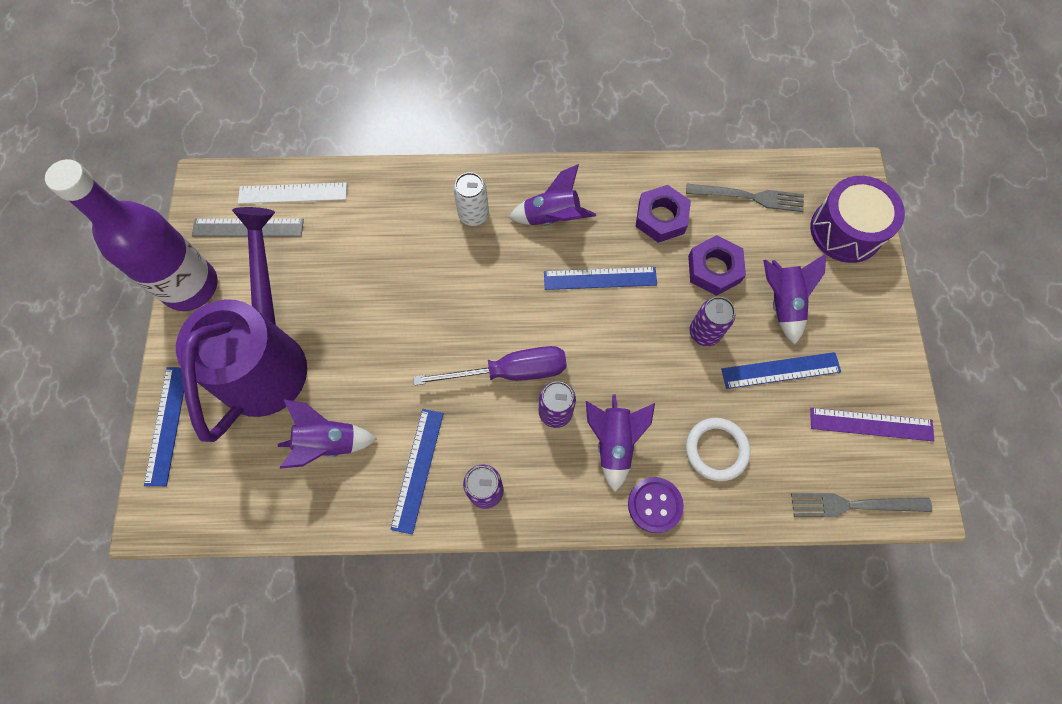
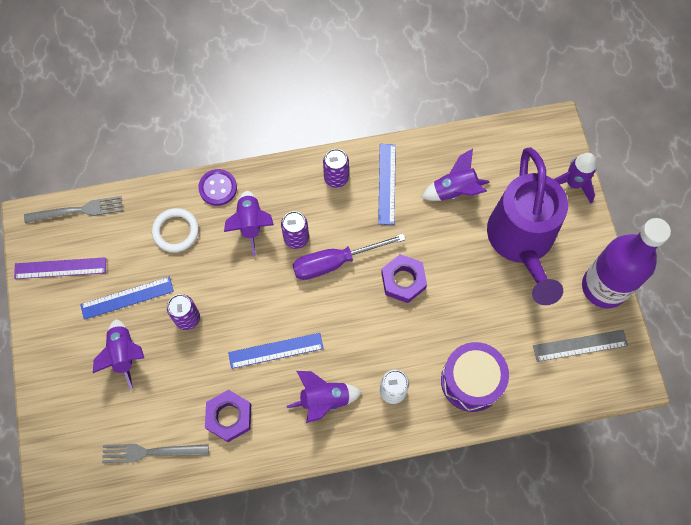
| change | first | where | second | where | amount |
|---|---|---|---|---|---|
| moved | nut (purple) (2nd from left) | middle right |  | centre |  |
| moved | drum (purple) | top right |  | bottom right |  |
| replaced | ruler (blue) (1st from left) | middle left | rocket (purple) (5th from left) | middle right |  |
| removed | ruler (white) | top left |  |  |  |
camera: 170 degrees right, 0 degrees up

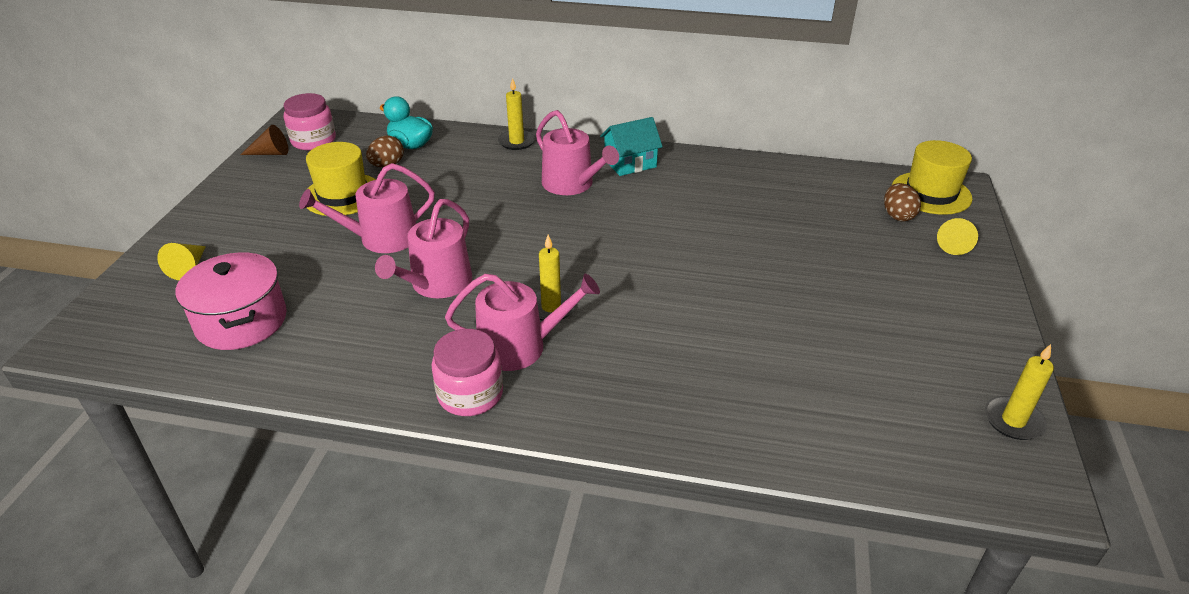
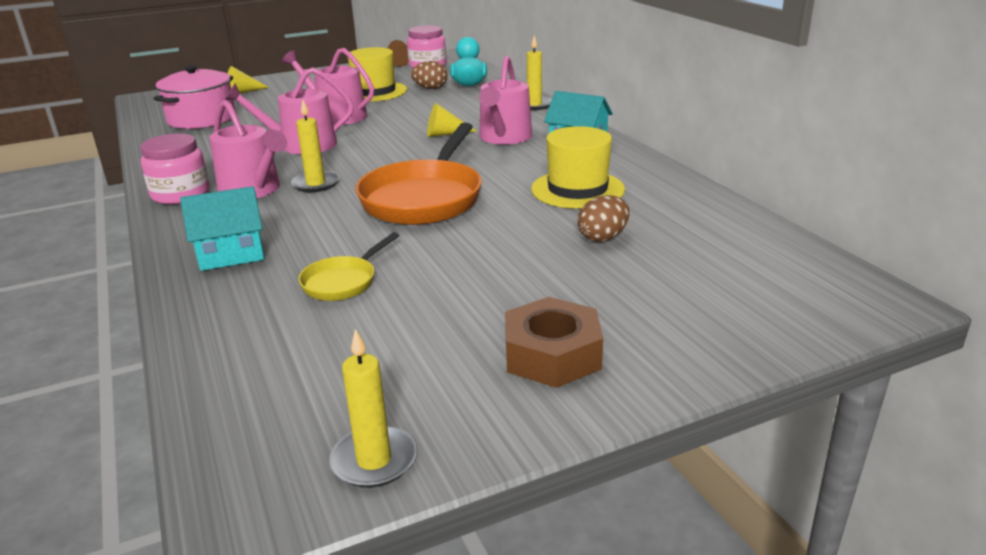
| change | first | where | second | where | amount |
|---|---|---|---|---|---|
| added |  |  | house (turquoise) (1st from left) | middle left |  |
| added |  |  | pan (yellow) | centre |  |
| added |  |  | pan (orange) | top centre |  |
| moved | cone (yellow) (2nd from left) | middle right |  | top centre |  |
| added |  |  | nut (brown) | centre |  |
| moved | hat (yellow) (2nd from left) | top right |  | top centre |  |
| moved | egg (brown) (2nd from left) | middle right |  | centre |  |
camera: 55 degrees right, 10 degrees down

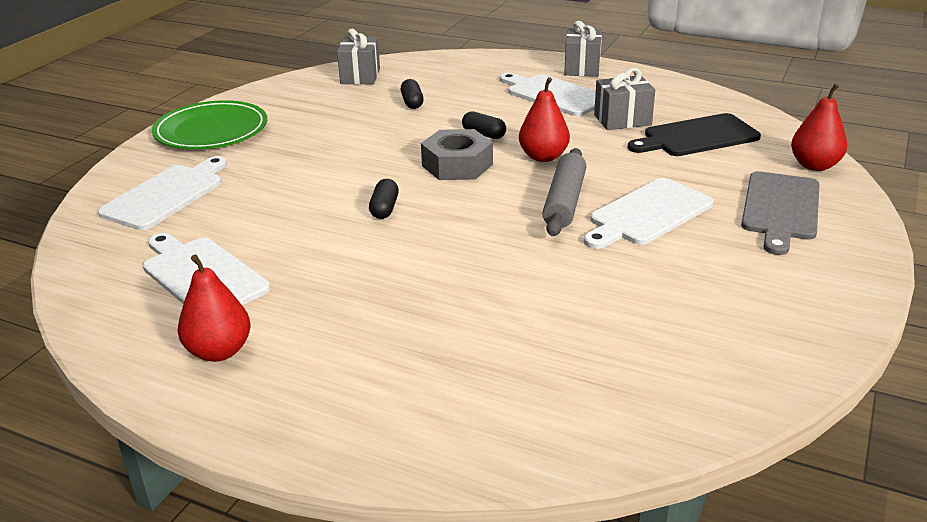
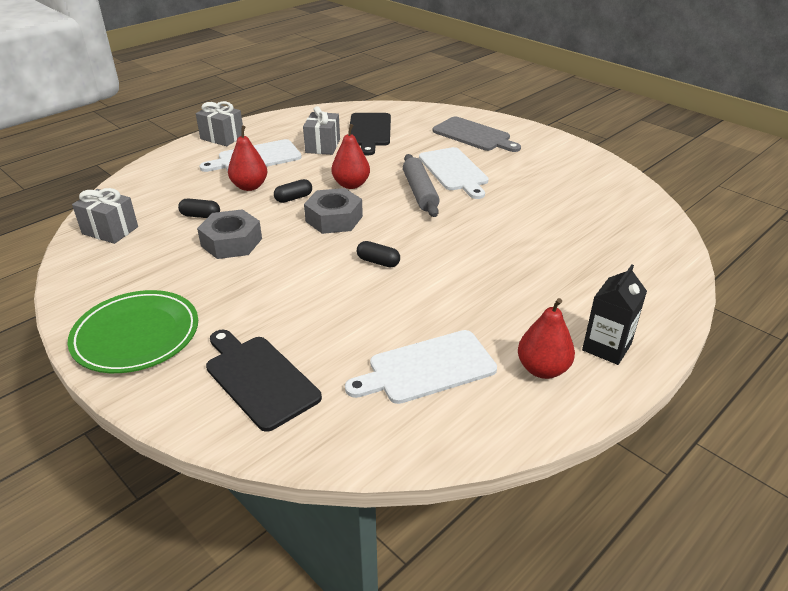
| change | first | where | second | where | amount |
|---|---|---|---|---|---|
| added |  |  | nut (grey) (1st from left) | middle left |  |
| recoloured | cutting board (white) (1st from left) | middle left | cutting board (black) (1st from left) | centre |  |
| moved | pear (red) (3rd from left in the first image) | top right | pear (red) (1st from left) | top left |  |
| turned | rolling pin (grey) | centre |  | top centre | 45 degrees clockwise |
| added |  |  | carton (black) | middle right |  |
camera: 70 degrees left, 5 degrees up

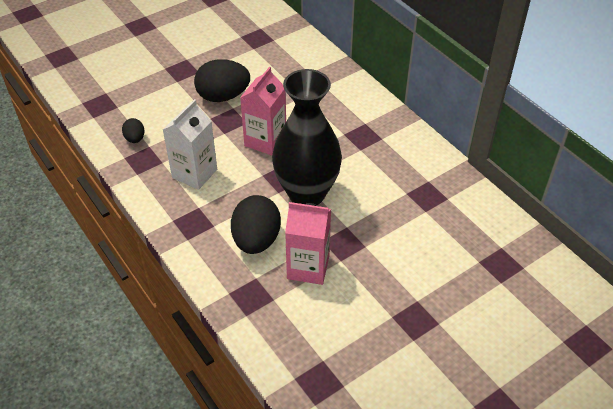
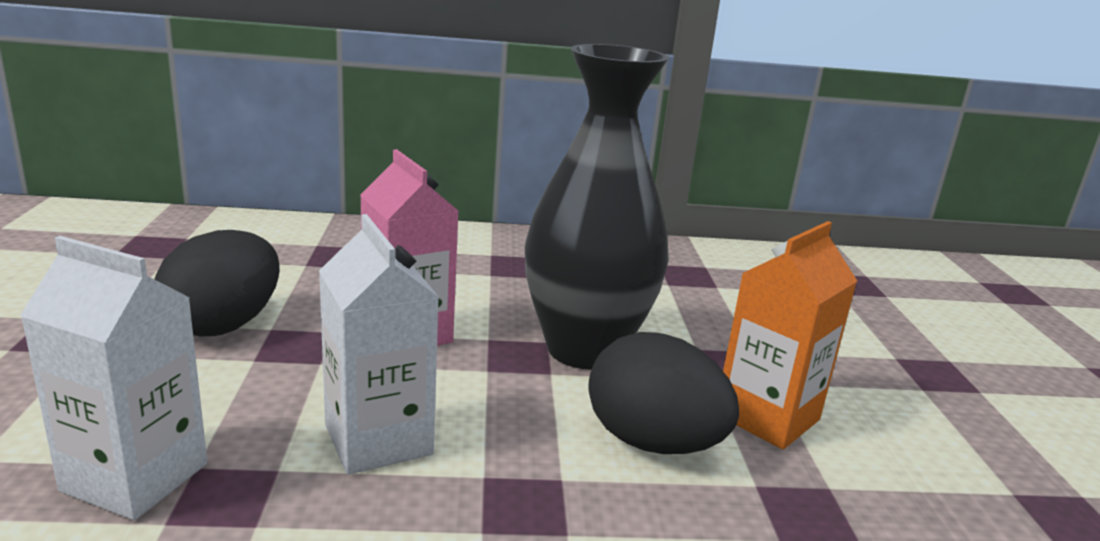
| change | first | where | second | where | amount |
|---|---|---|---|---|---|
| replaced | egg (black) (1st from left) | top left | carton (white) (1st from left) | bottom left |  |
| recoloured | carton (pink) (2nd from left) | centre | carton (orange) | middle right |  |
camera: 60 degrees left, 25 degrees down

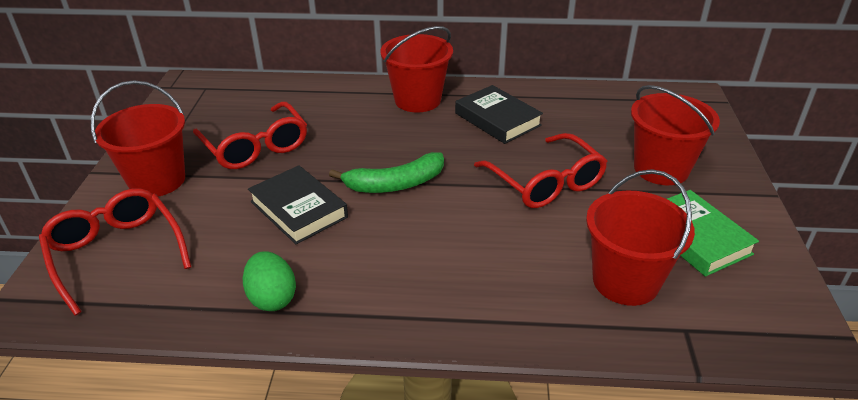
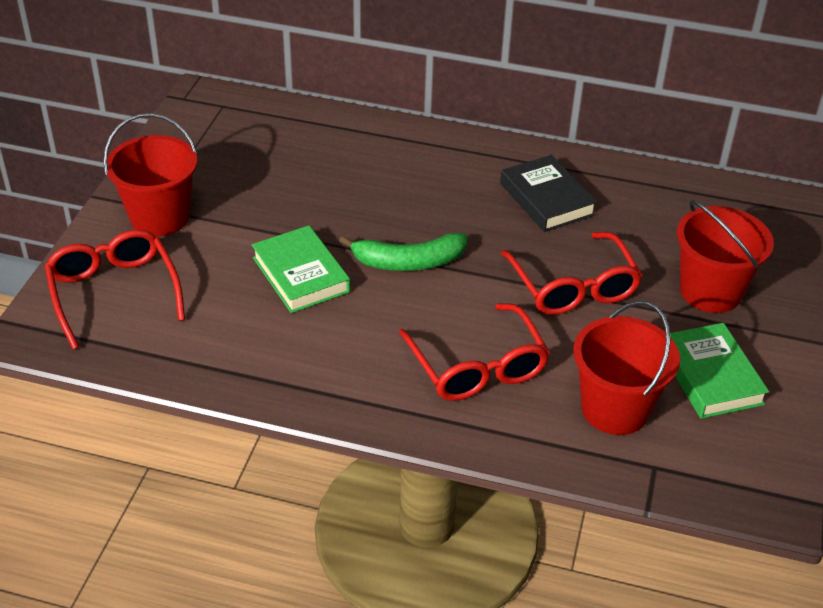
| change | first | where | second | where | amount |
|---|---|---|---|---|---|
| recoloured | book (black) (1st from left) | centre | book (green) (1st from left) | centre |  |
| moved | glasses (red) (2nd from left) | middle left |  | centre |  |
| removed | egg (green) | bottom left |  |  |  |
| removed | bucket (red) (2nd from left) | top centre |  |  |  |
camera: 10 degrees right, 5 degrees up

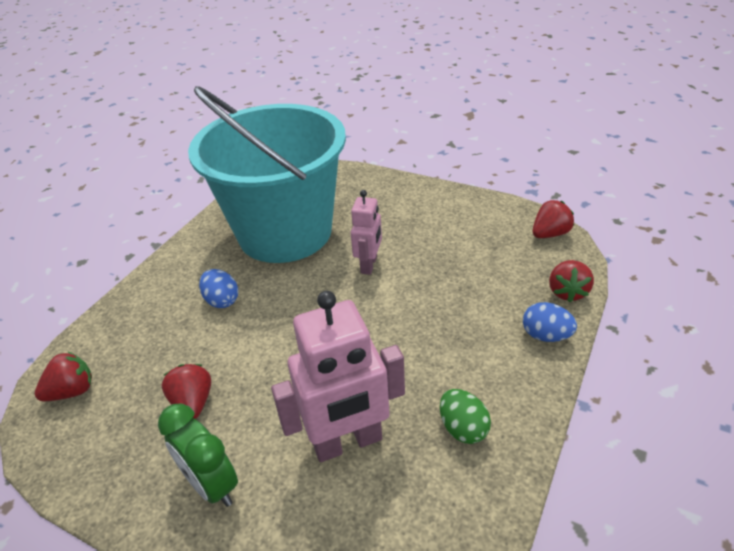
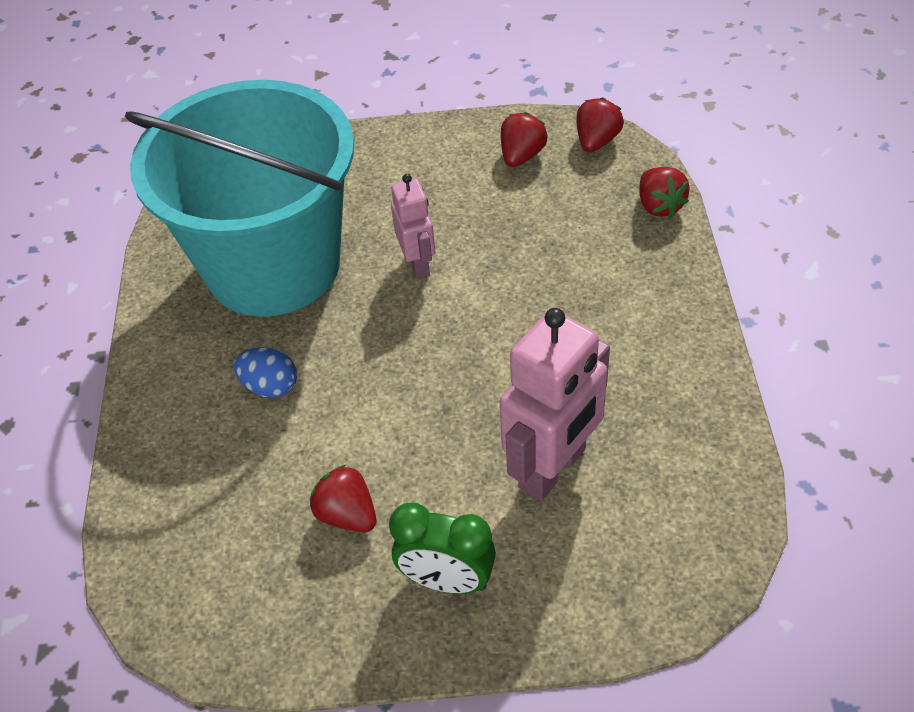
| change | first | where | second | where | amount |
|---|---|---|---|---|---|
| moved | strawberry (red) (1st from left in the first image) | bottom left | strawberry (red) (2nd from left) | top centre |  |
| removed | egg (green) | bottom centre |  |  |  |
| removed | egg (blue) (2nd from left) | middle right |  |  |  |
camera: 30 degrees left, 10 degrees up

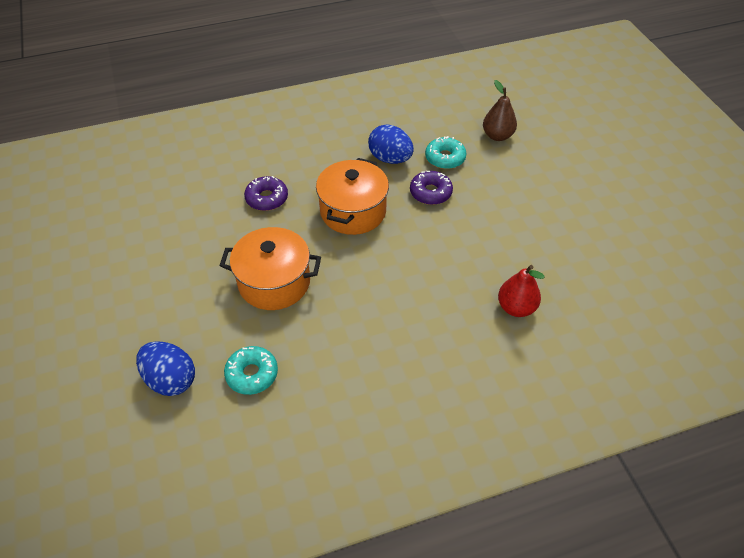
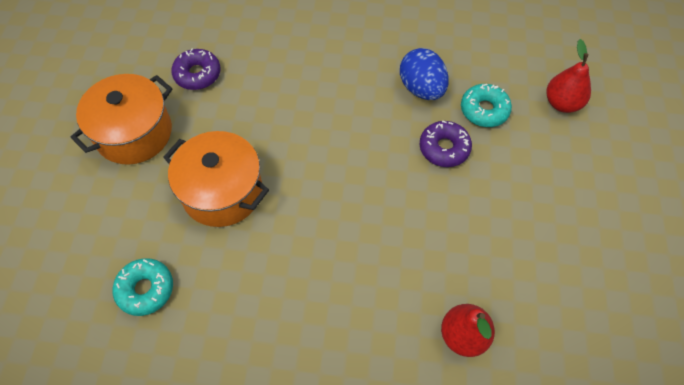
| change | first | where | second | where | amount |
|---|---|---|---|---|---|
| moved | pot (orange) (2nd from left in the first image) | centre | pot (orange) (1st from left) | top left |  |
| moved | donut (purple) (1st from left) | centre |  | top left |  |
| recoloured | pear (brown) | top right | pear (red) (2nd from left) | top right |  |
| removed | egg (blue) (1st from left) | middle left |  |  |  |
camera: 25 degrees right, 10 degrees up

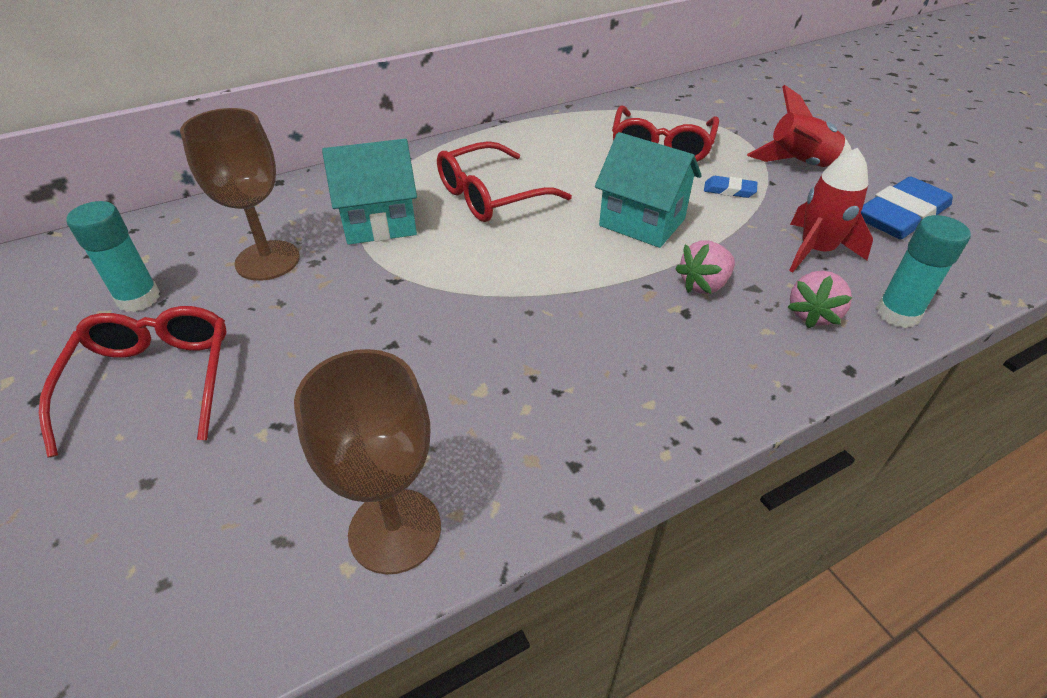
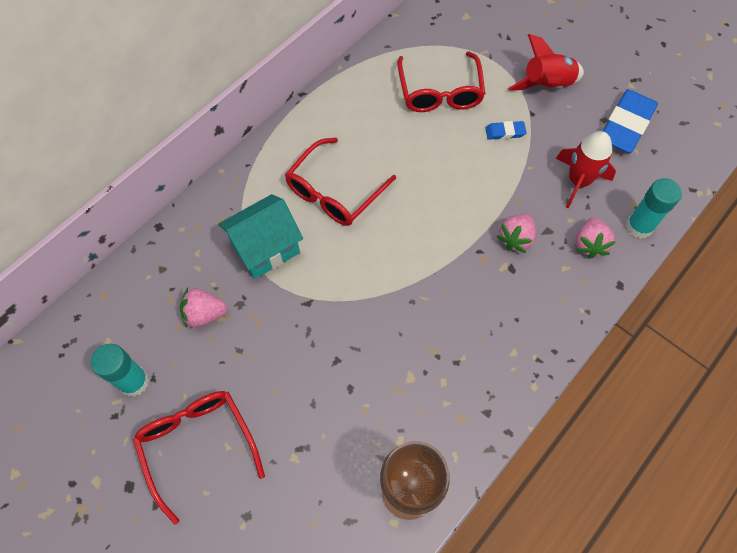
| change | first | where | second | where | amount |
|---|---|---|---|---|---|
| replaced | goblet (brown) (1st from left) | top left | strawberry (pink) (1st from left) | middle left |  |
| removed | house (turquoise) (2nd from left) | top centre |  |  |  |
camera: 20 degrees left, 20 degrees up

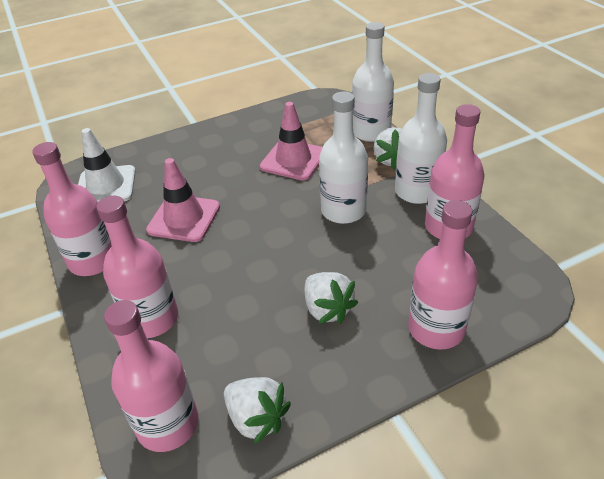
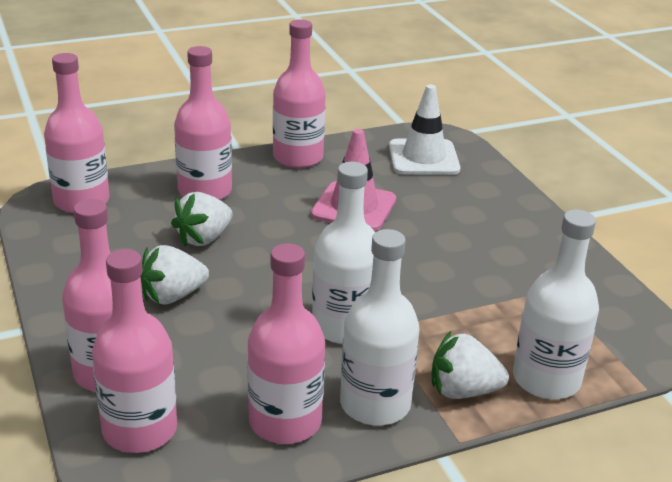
| change | first | where | second | where | amount |
|---|---|---|---|---|---|
| added |  |  | bottle (pink) (3rd from left) | bottom left |  |
| moved | strawberry (white) (1st from left in the first image) | bottom centre | strawberry (white) (2nd from left) | middle left |  |
| removed | traffic cone (pink) (2nd from left) | top centre |  |  |  |
camera: 90 degrees right, 10 degrees down

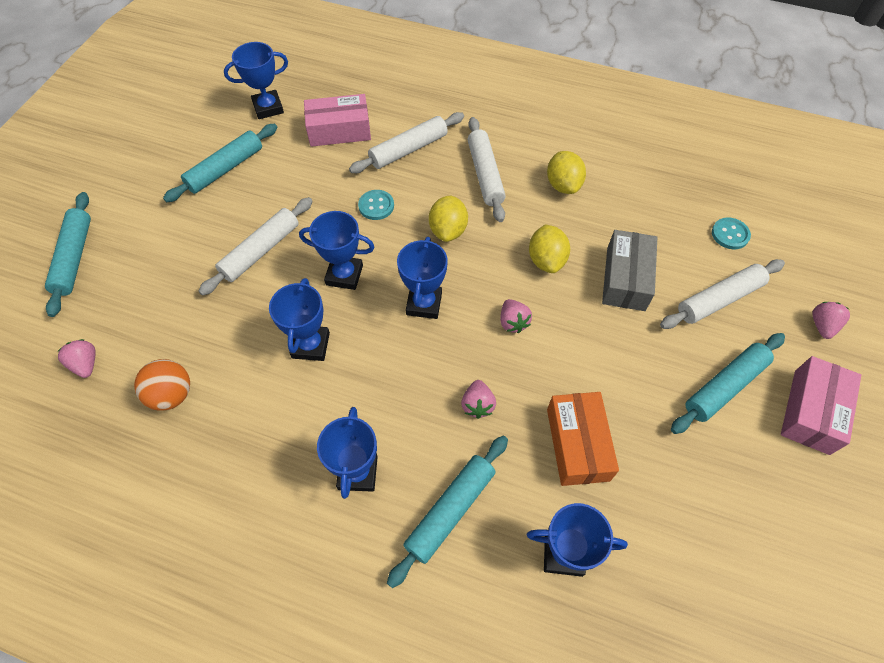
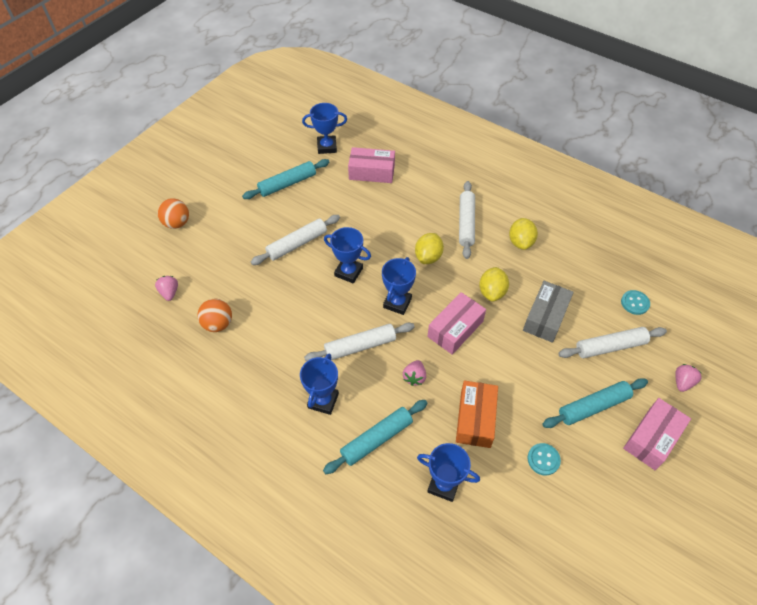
| change | first | where | second | where | amount |
|---|---|---|---|---|---|
| replaced | rolling pin (turquoise) (1st from left) | middle left | ball (orange) (1st from left) | middle left |  |
| moved | rolling pin (white) (2nd from left) | top centre |  | centre |  |
| replaced | strawberry (pink) (3rd from left) | centre | box (pink) (2nd from left) | centre |  |
| moved | button (turquoise) (1st from left) | top centre |  | bottom right |  |
| removed | trophy (blue) (2nd from left) | centre |  |  |  |
camera: 15 degrees right, 5 degrees down

